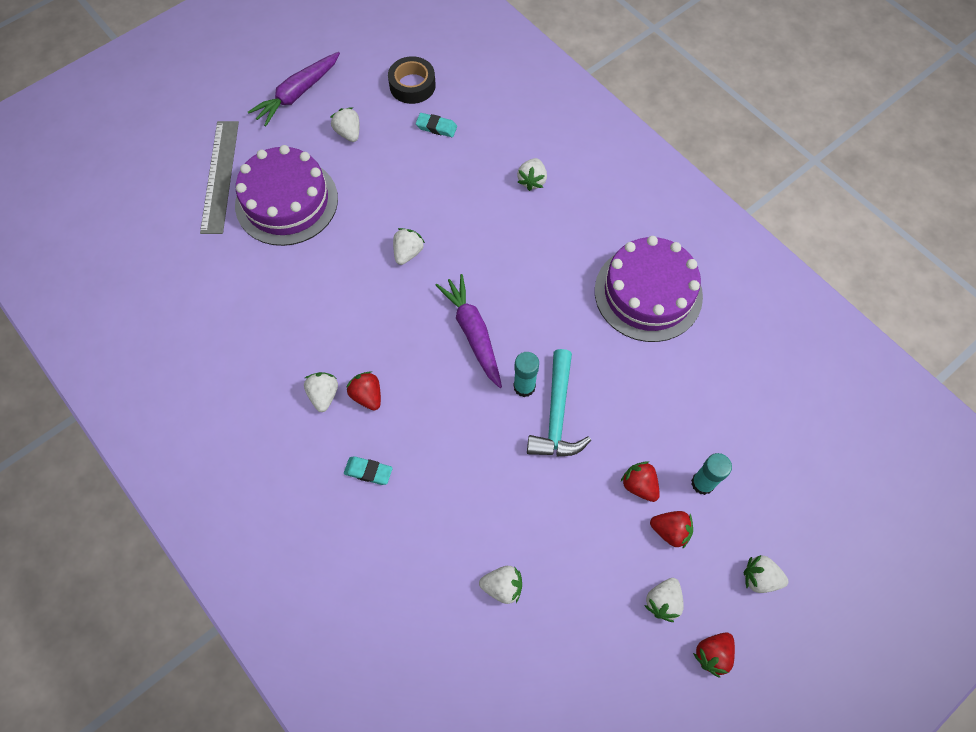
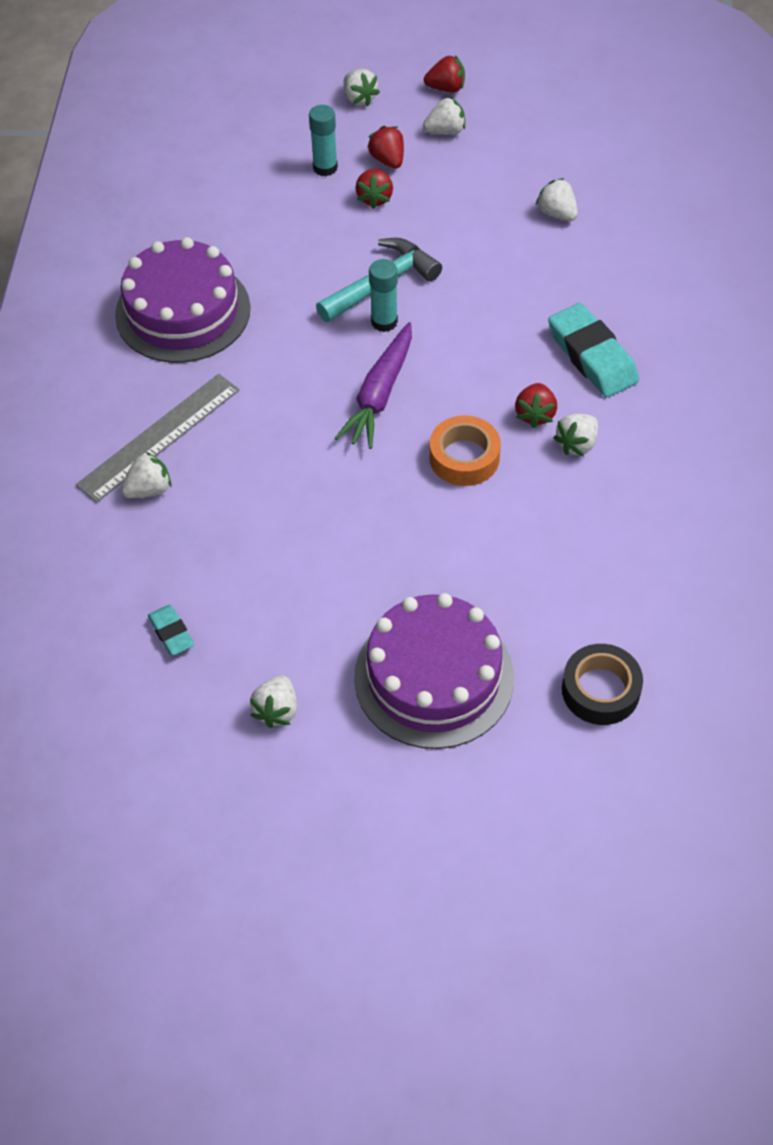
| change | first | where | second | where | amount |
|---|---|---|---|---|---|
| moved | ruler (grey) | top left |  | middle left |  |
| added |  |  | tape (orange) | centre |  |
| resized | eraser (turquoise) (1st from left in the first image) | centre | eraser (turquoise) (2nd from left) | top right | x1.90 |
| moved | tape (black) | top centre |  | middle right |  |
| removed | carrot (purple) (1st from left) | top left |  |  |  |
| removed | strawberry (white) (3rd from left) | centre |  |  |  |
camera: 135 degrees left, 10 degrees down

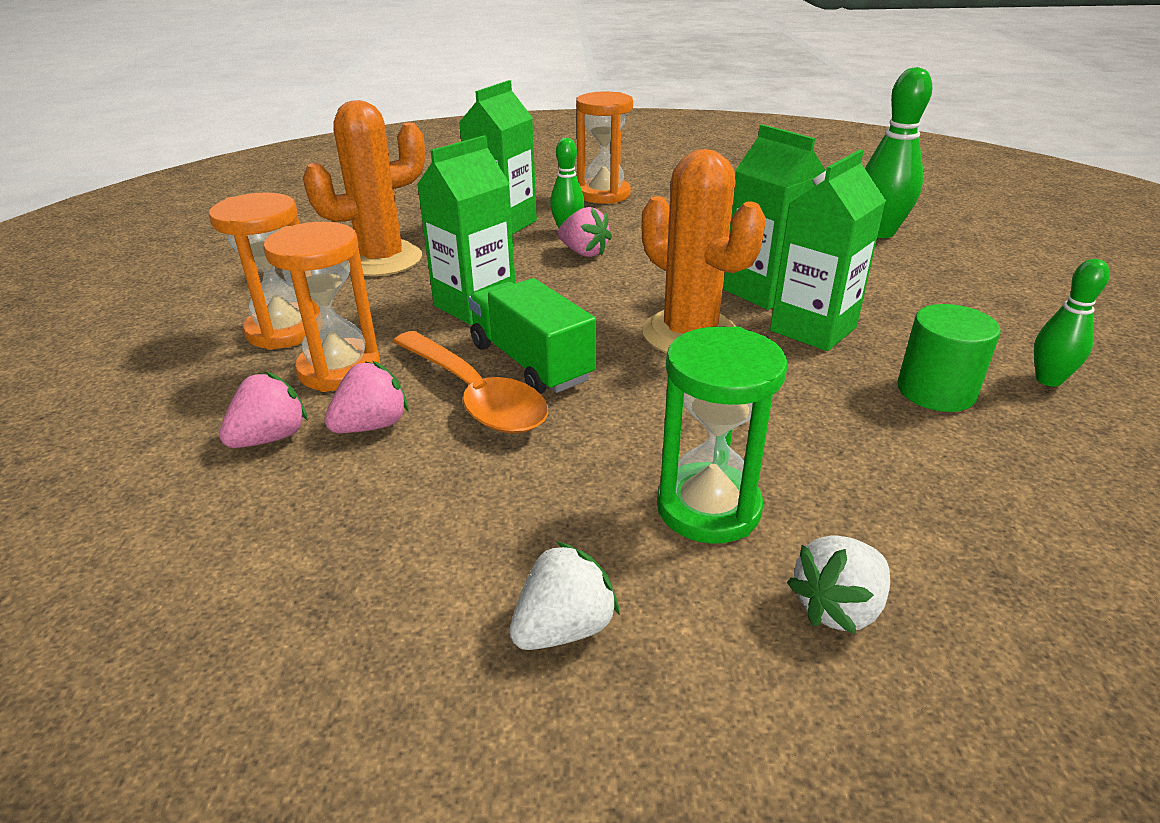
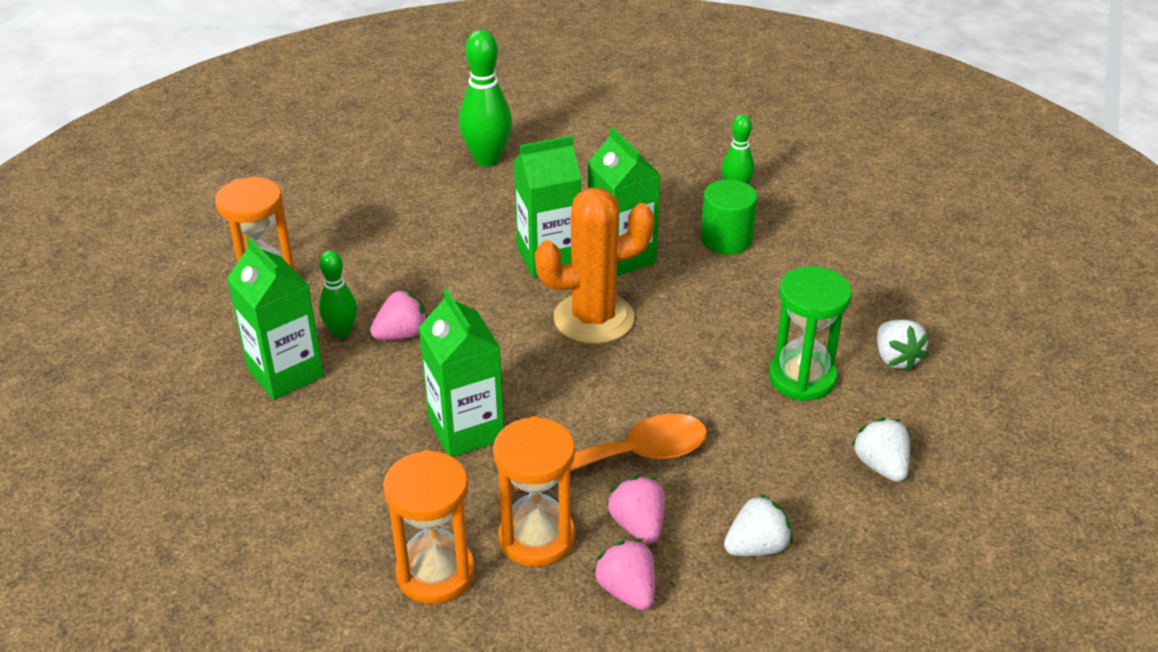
| change | first | where | second | where | amount |
|---|---|---|---|---|---|
| added |  |  | strawberry (white) (1st from left) | bottom centre |  |
| removed | cactus (orange) (1st from left) | top left |  |  |  |
| removed | truck (green) | centre |  |  |  |
camera: 70 degrees left, 5 degrees up

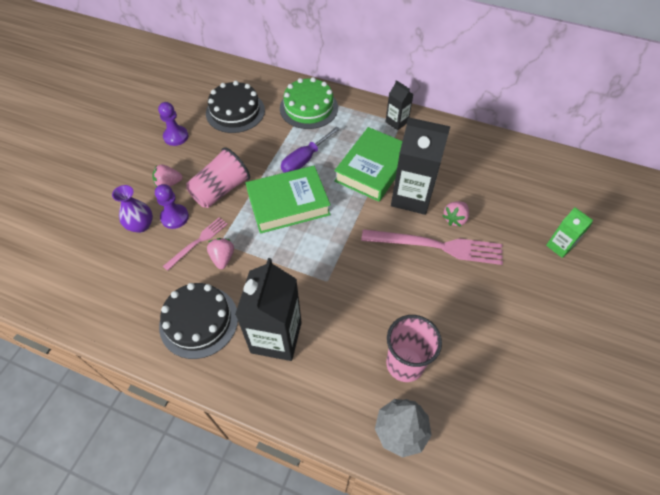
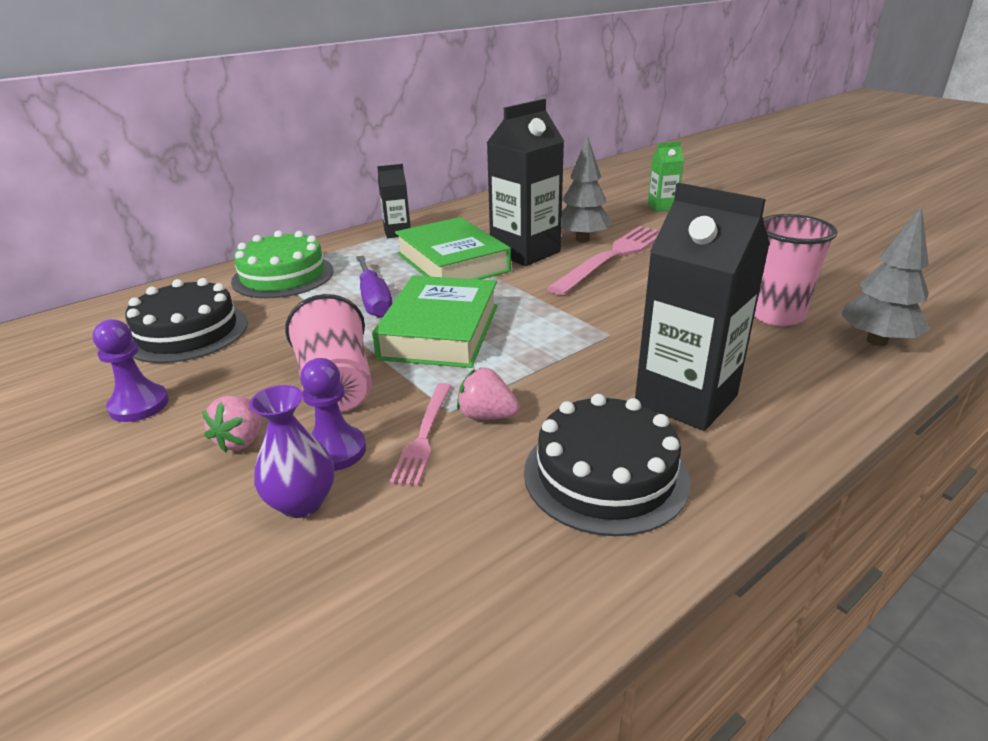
| change | first | where | second | where | amount |
|---|---|---|---|---|---|
| turned | fork (pink) (1st from left) | middle left |  | centre | 150 degrees counterclockwise |
| replaced | strawberry (pink) (3rd from left) | middle right | tree (grey) (1st from left) | top centre |  |
camera: 60 degrees left, 25 degrees down

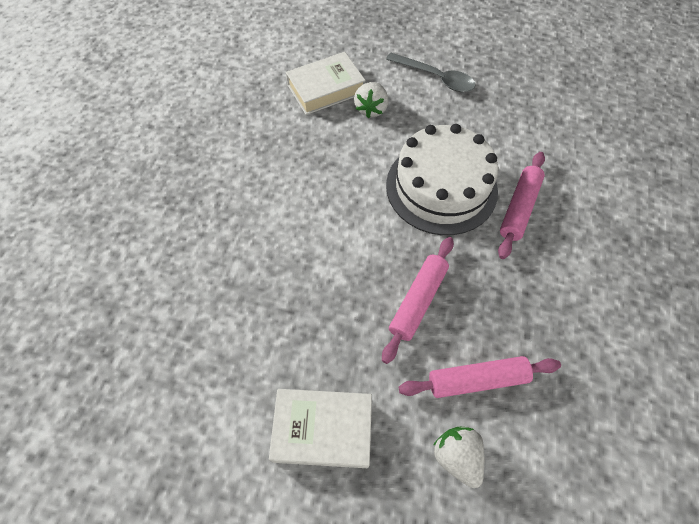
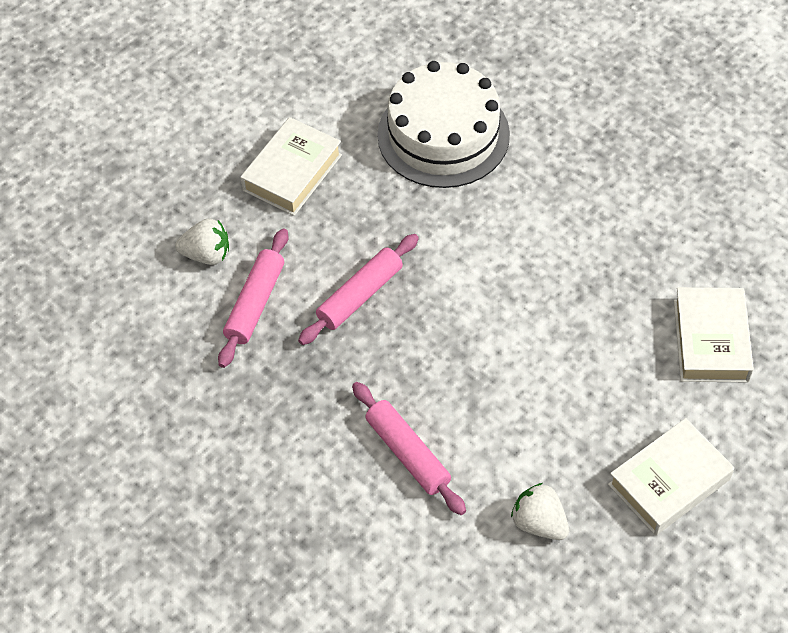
| change | first | where | second | where | amount |
|---|---|---|---|---|---|
| turned | rolling pin (pink) (1st from left in the first image) | centre | rolling pin (pink) (2nd from left) | centre | 75 degrees clockwise |
| moved | cake (white) | centre |  | top centre |  |
| moved | strawberry (white) (1st from left in the first image) | top centre | strawberry (white) (2nd from left) | bottom right |  |
| replaced | spoon (grey) | top centre | book (white) (2nd from left) | bottom right |  |
camera: 120 degrees right, 5 degrees down

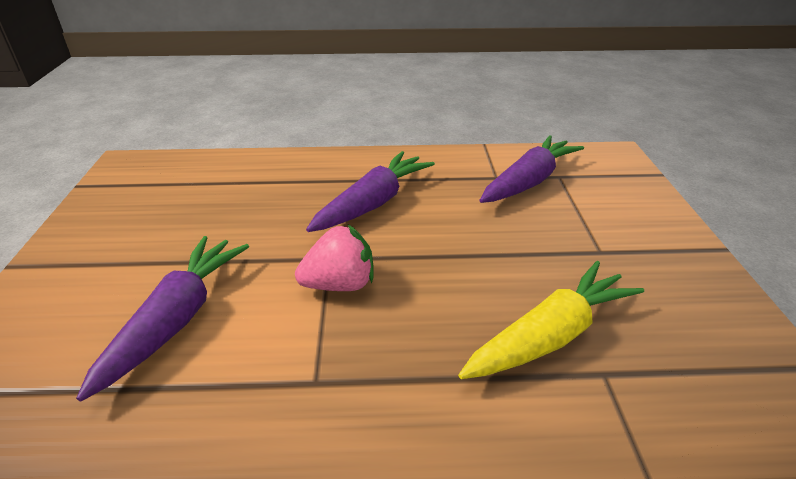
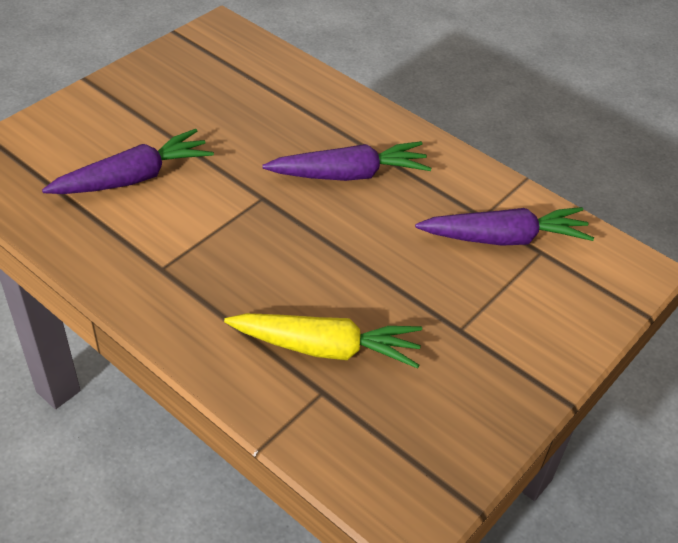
| change | first | where | second | where | amount |
|---|---|---|---|---|---|
| removed | strawberry (pink) | centre |  |  |  |
camera: 40 degrees right, 10 degrees up

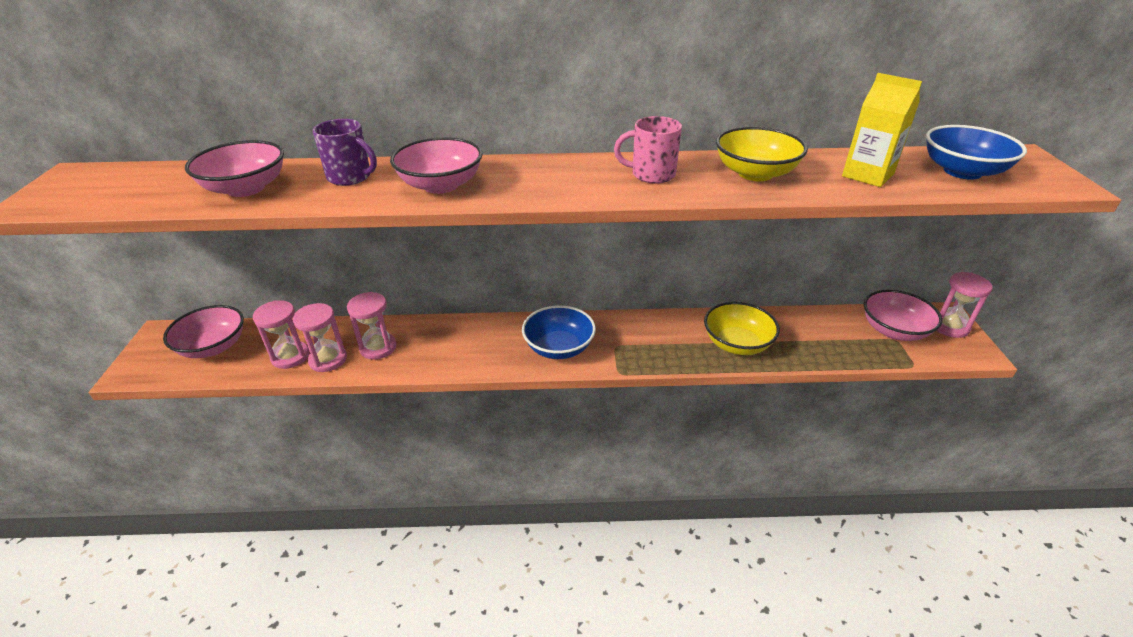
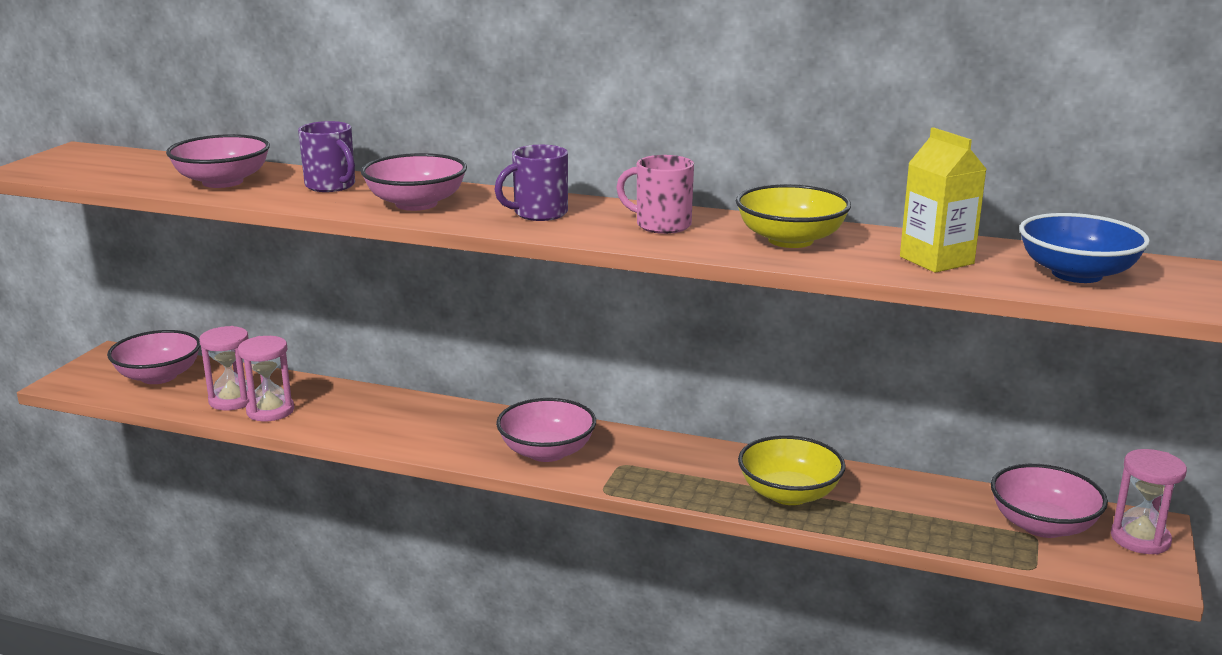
| change | first | where | second | where | amount |
|---|---|---|---|---|---|
| added |  |  | mug (purple) (2nd from left) | top centre |  |
| recoloured | bowl (blue) (1st from left) | centre | bowl (pink) (4th from left) | centre |  |
| removed | hourglass (pink) (3rd from left) | middle left |  |  |  |
camera: 20 degrees right, 15 degrees down

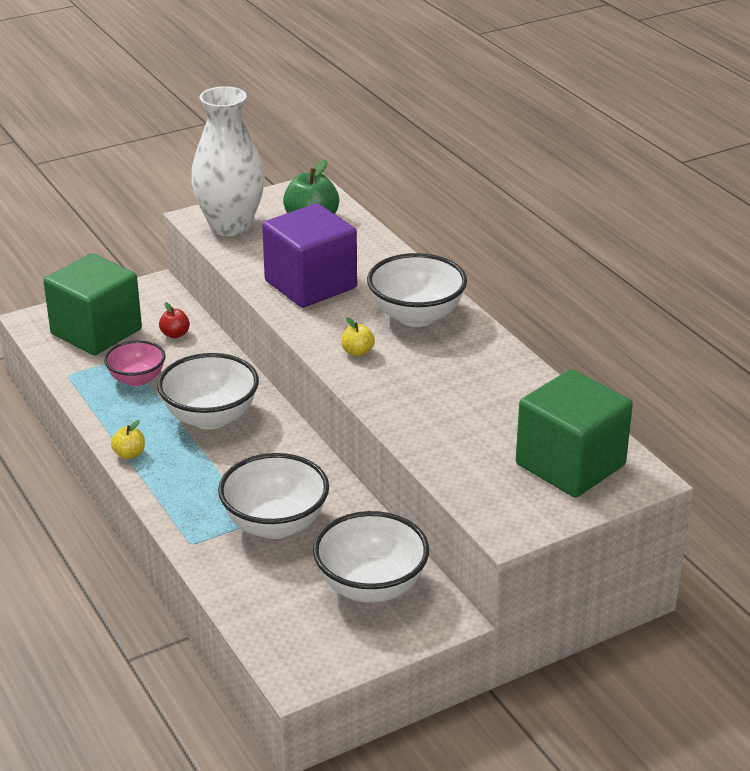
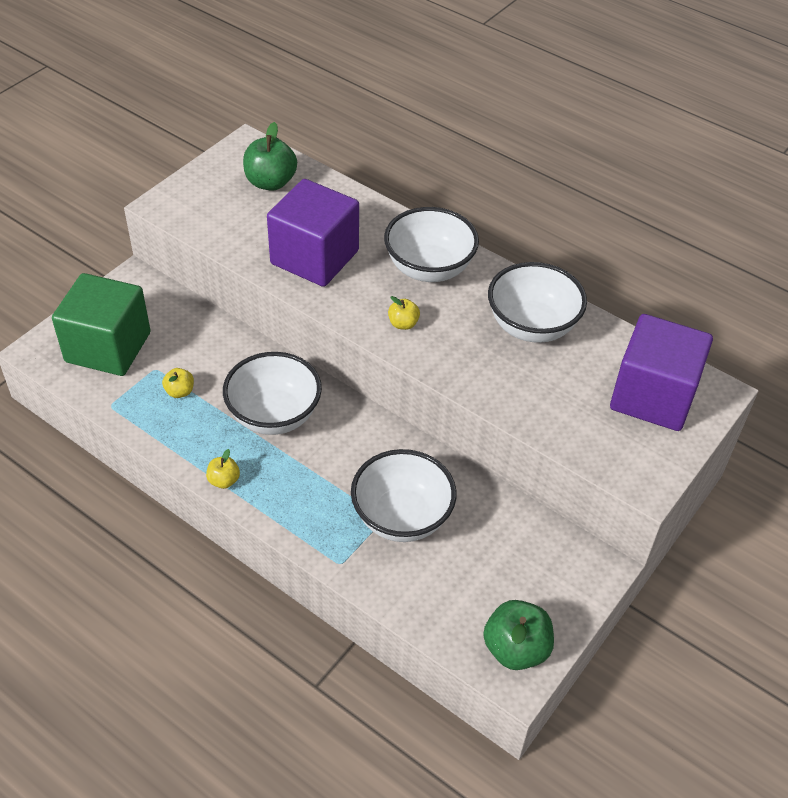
| change | first | where | second | where | amount |
|---|---|---|---|---|---|
| replaced | bowl (pink) | middle left | apple (yellow) (1st from left) | middle left |  |
| added |  |  | apple (green) (2nd from left) | bottom centre |  |
| moved | bowl (white) (3rd from left in the first image) | bottom centre | bowl (white) (4th from left) | middle right |  |
| recoloured | cube (green) (2nd from left) | middle right | cube (purple) (2nd from left) | middle right |  |
| removed | apple (red) | middle left |  |  |  |
| removed | vase (white) | top left |  |  |  |
camera: 25 degrees left, 15 degrees up

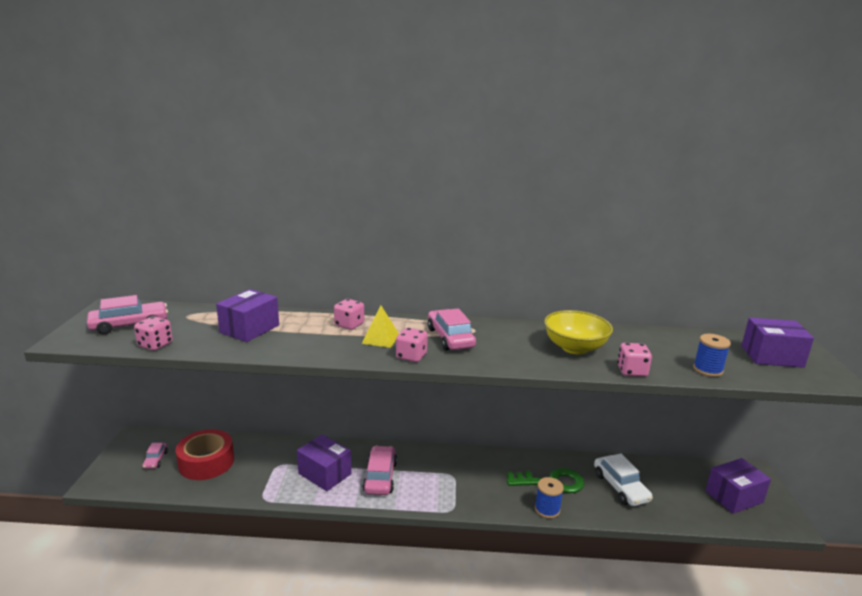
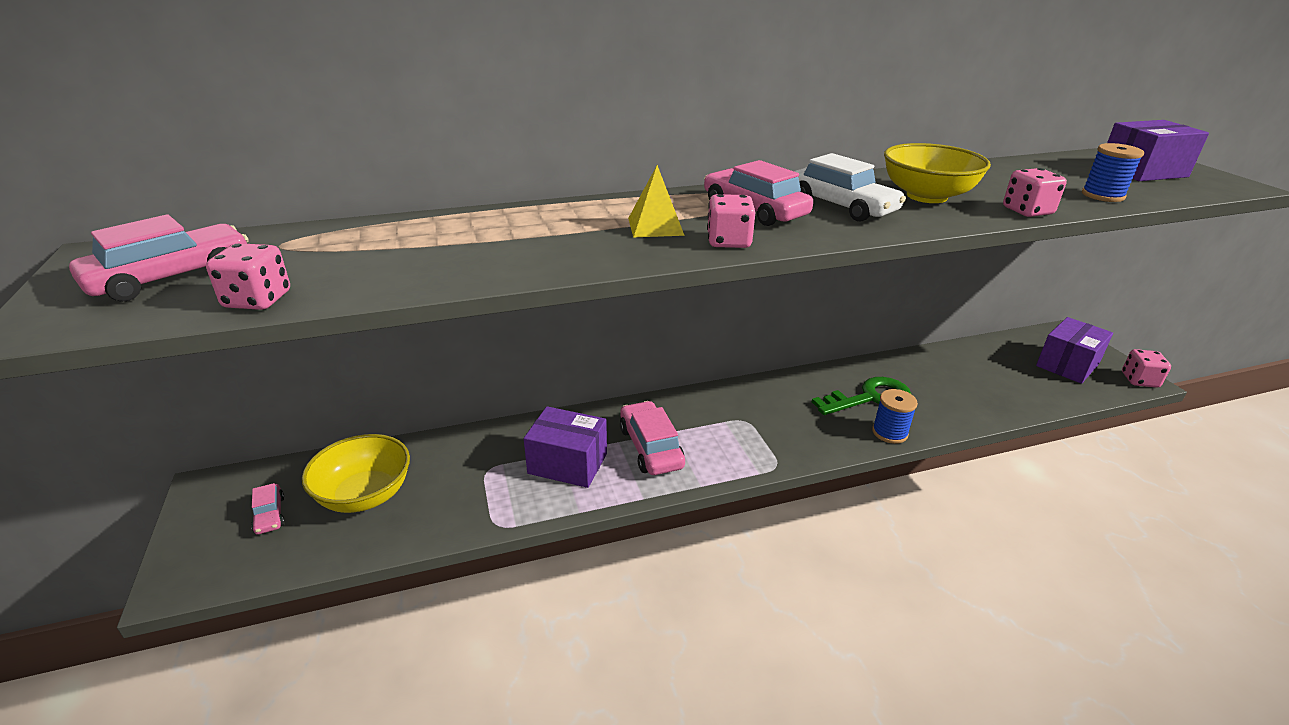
| change | first | where | second | where | amount |
|---|---|---|---|---|---|
| replaced | tape (red) | bottom left | bowl (yellow) (1st from left) | middle left |  |
| moved | car (white) | bottom right |  | top centre |  |
| moved | dice (pink) (2nd from left in the first image) | centre | dice (pink) (4th from left) | middle right |  |
| removed | box (purple) (1st from left) | middle left |  |  |  |
camera: 20 degrees left, 10 degrees up

